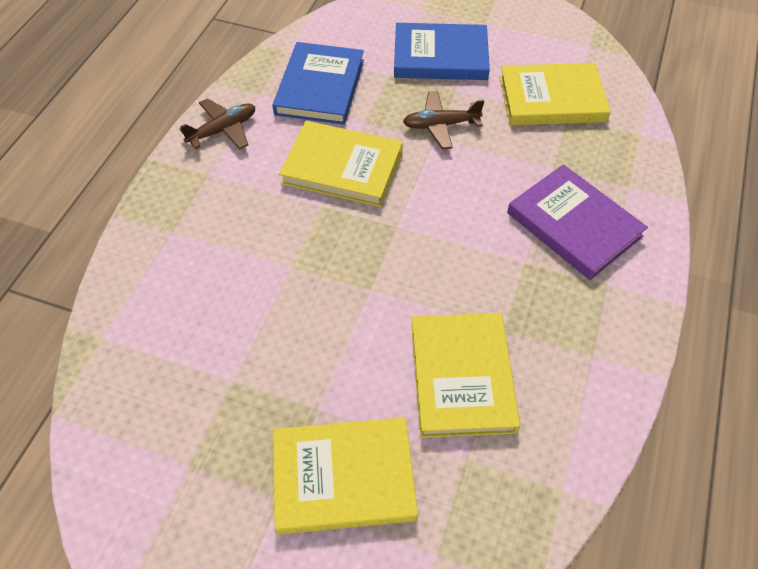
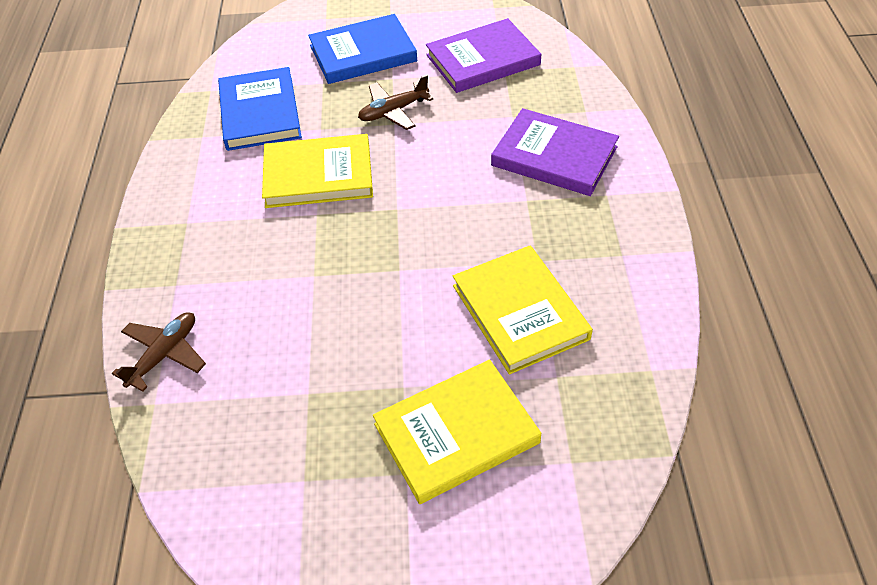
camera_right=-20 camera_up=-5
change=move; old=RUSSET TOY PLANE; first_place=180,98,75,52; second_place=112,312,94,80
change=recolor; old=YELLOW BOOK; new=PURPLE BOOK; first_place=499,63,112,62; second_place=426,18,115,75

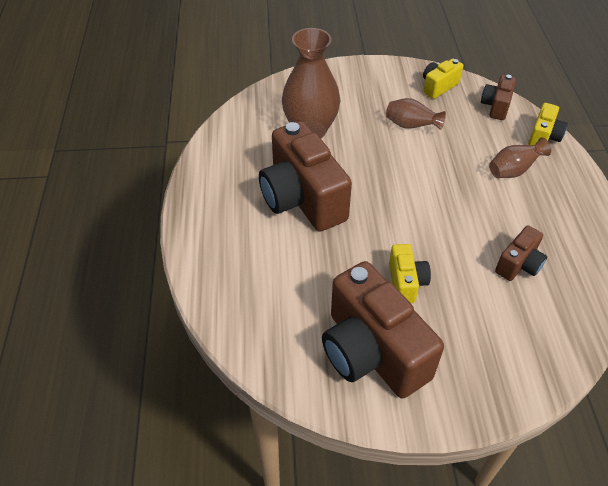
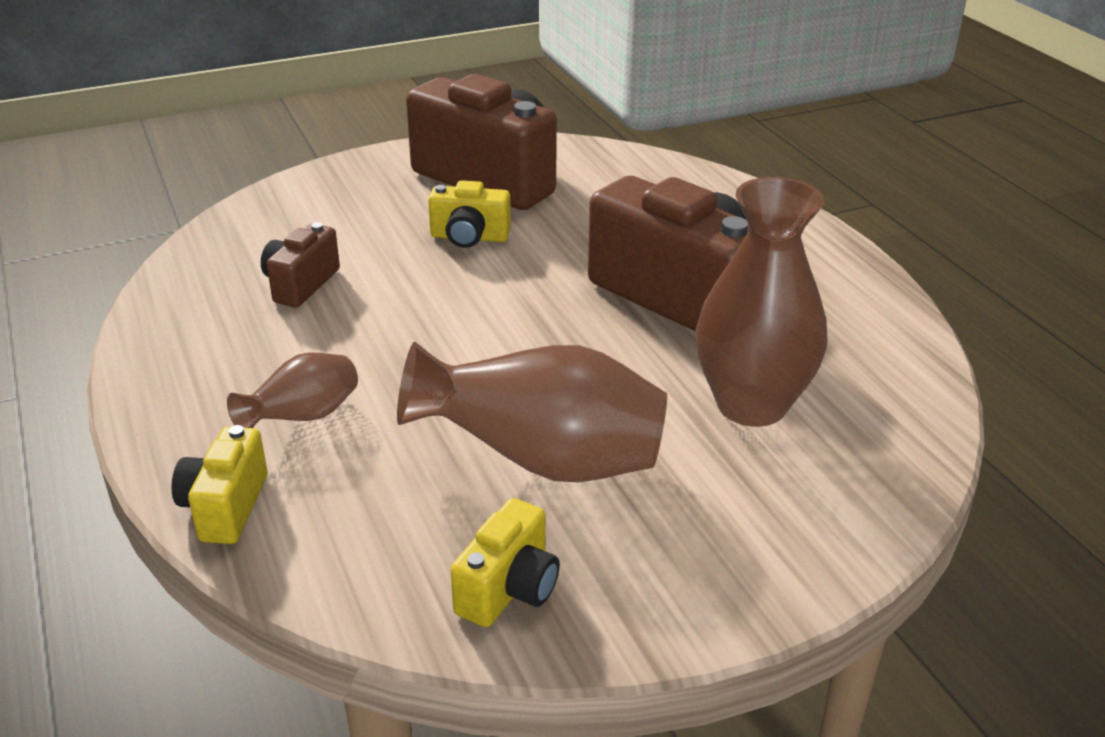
camera_right=160 camera_up=-15
change=delete; old=RUSSET PHOTO CAMERA; first_place=481,75,35,45
change=rotate; old=YELLOW PHOTO CAMERA; first_place=389,244,42,60; second_place=428,180,83,68; degrees=-60
change=resize; old=RUSSET VASE; first_place=386,98,60,32; second_place=397,341,270,142; factor=1.89

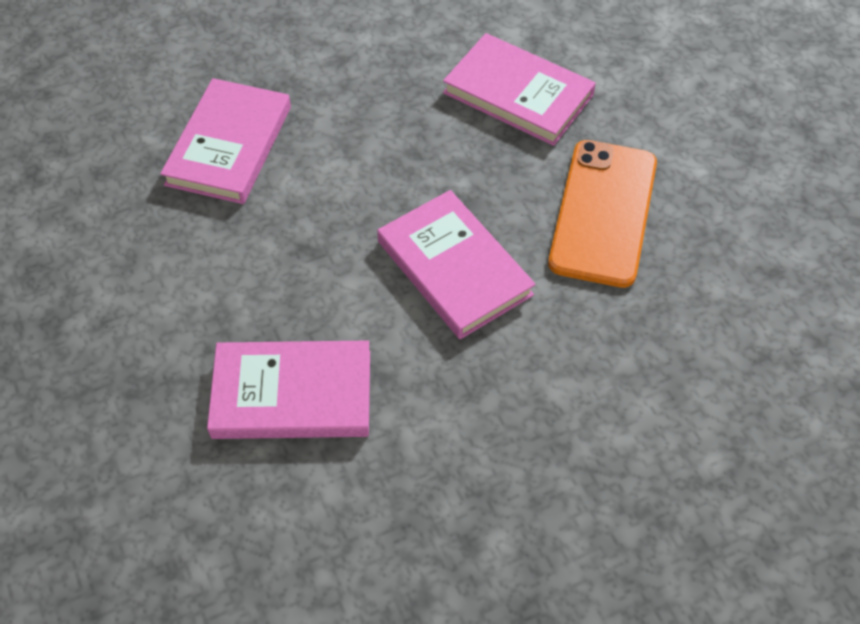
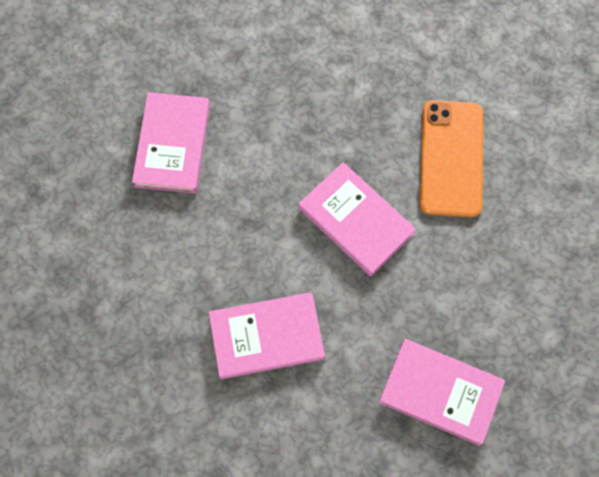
camera_right=-10 camera_up=15
change=move; old=ROSE-PINK BOOK; first_place=443,33,153,113; second_place=379,339,126,107

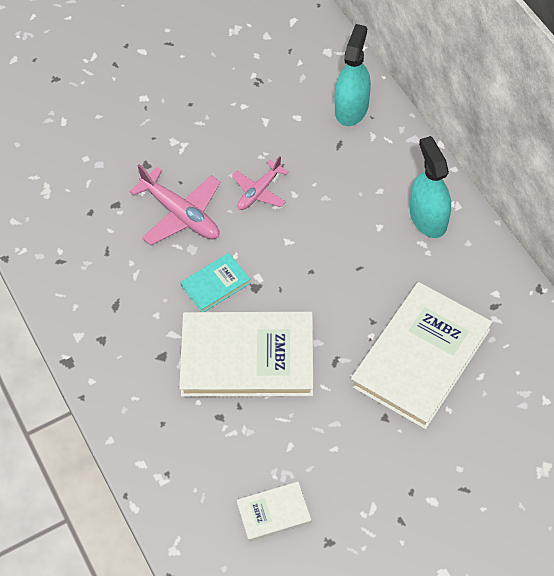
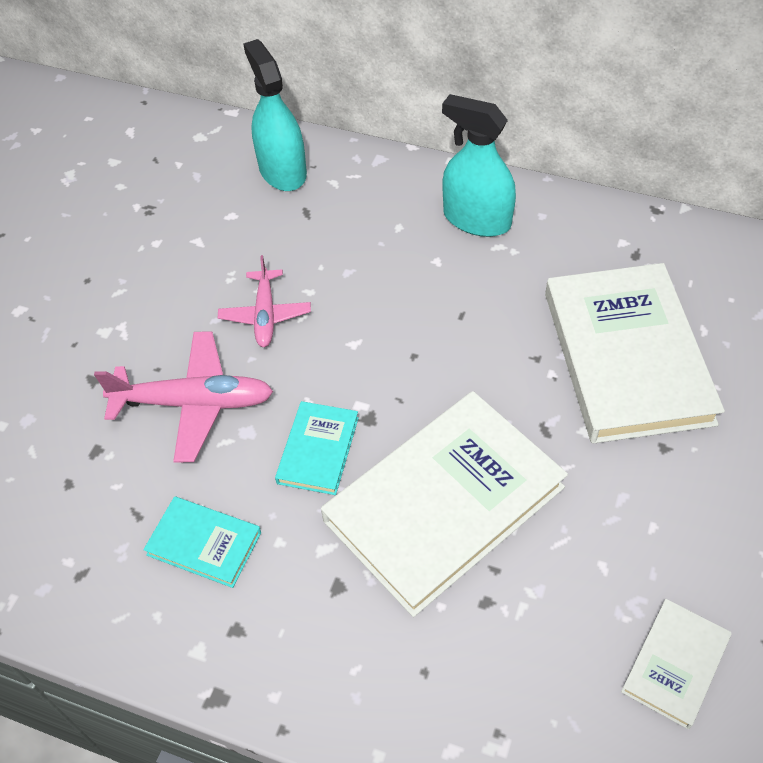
camera_right=-40 camera_up=-5
change=insert; new=TURQUOISE BOOK; second_place=143,496,118,92

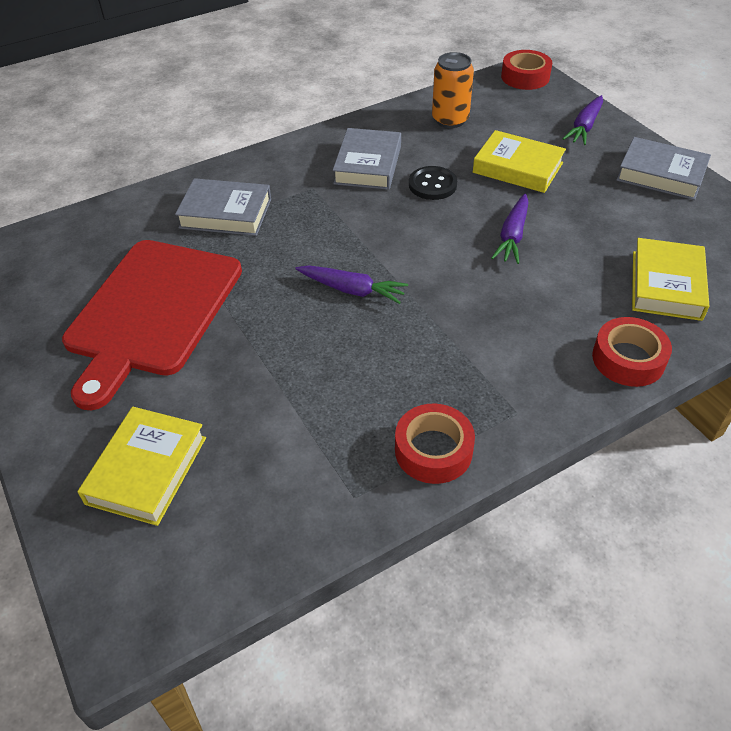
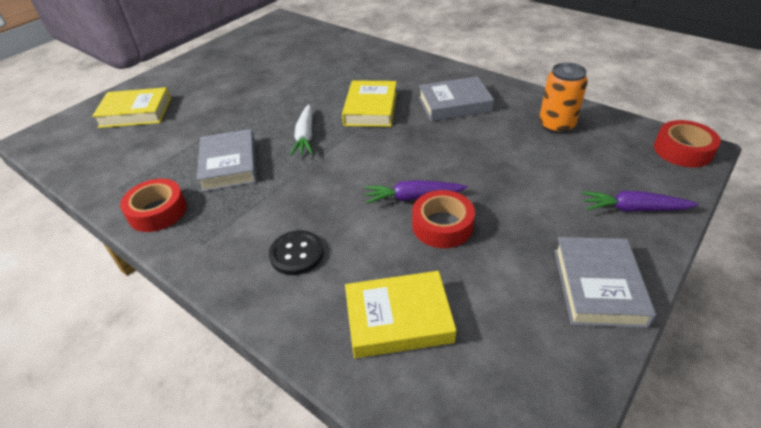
camera_right=70 camera_up=-5
change=delete; old=RED CUTTING BOARD; first_place=62,240,180,170
change=move; old=GRAY BOOK; first_place=175,178,96,58; second_place=197,129,60,63
change=move; old=EBONY SEWING BUTTON; first_place=409,166,48,34; second_place=269,230,55,45
change=move; old=YELLOW BOOK; first_place=473,130,93,63; second_place=342,80,55,47
change=move; old=RED TAPE; first_place=592,317,80,70; second_place=412,190,63,58
change=recolor; old=PURPLE ROOT VEGETABLE; new=SNOW-WHITE ROOT VEGETABLE; first_place=296,265,112,39; second_place=290,104,23,52

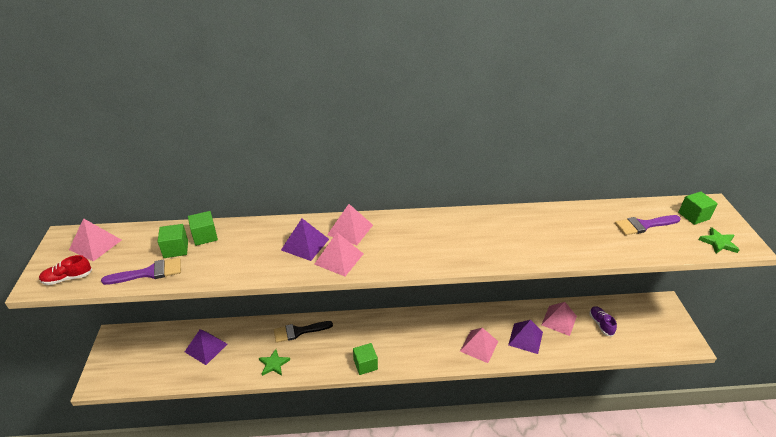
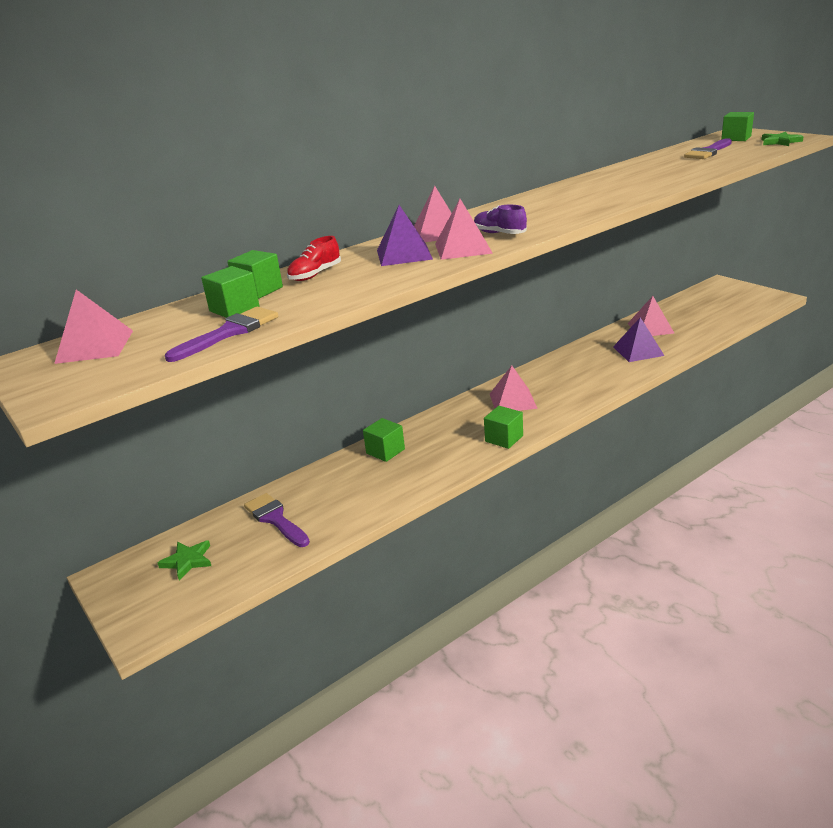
camera_right=-30 camera_up=-10
change=move; old=RED SNEAKER; first_place=39,255,53,30; second_place=287,236,54,45
change=move; old=LEAF-GREEN STAR SHAPE; first_place=259,349,31,27; second_place=158,540,53,40
change=move; old=ROSE-PINK PYRAMID SHAPE; first_place=460,328,38,35; second_place=490,365,48,46
change=move; old=PURPLE SNEAKER; first_place=589,306,28,31; second_place=474,205,53,29
change=replace; old=PURPLE PYRAMID SHAPE; new=PURPLE PAINTBRUSH; first_place=185,329,42,36; second_place=244,493,66,54
change=replace; old=EBONY PAINTBRUSH; new=LEAF-GREEN CUBE; first_place=274,321,59,22; second_place=363,418,42,44

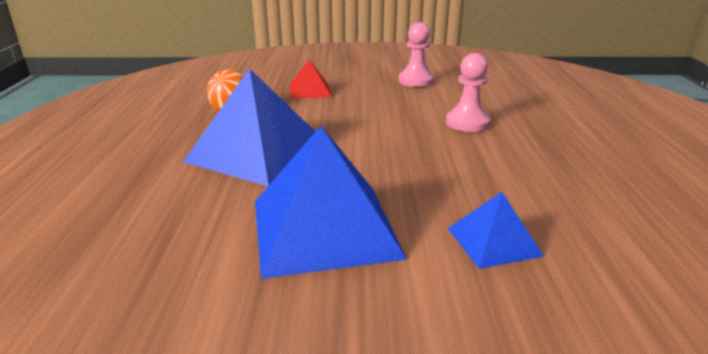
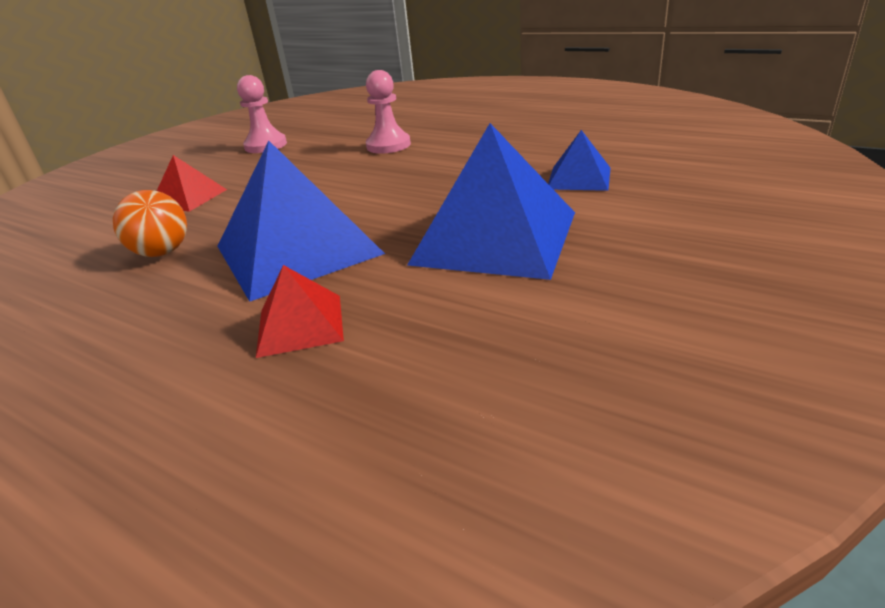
camera_right=-55 camera_up=5
change=insert; new=RED PYRAMID SHAPE; second_place=256,265,88,93

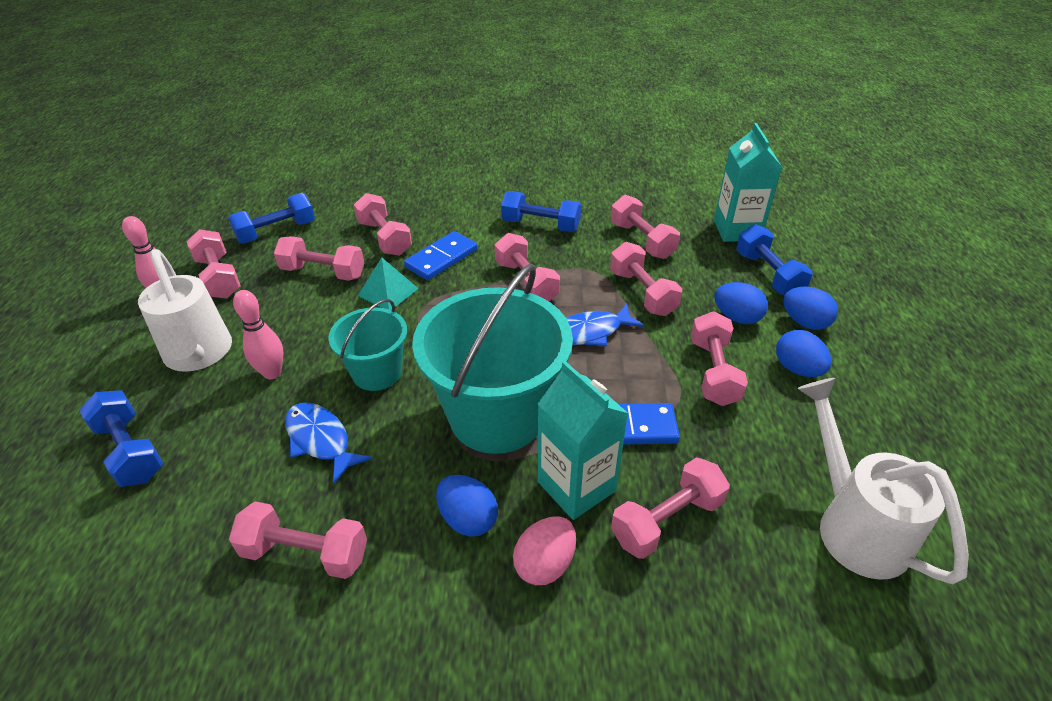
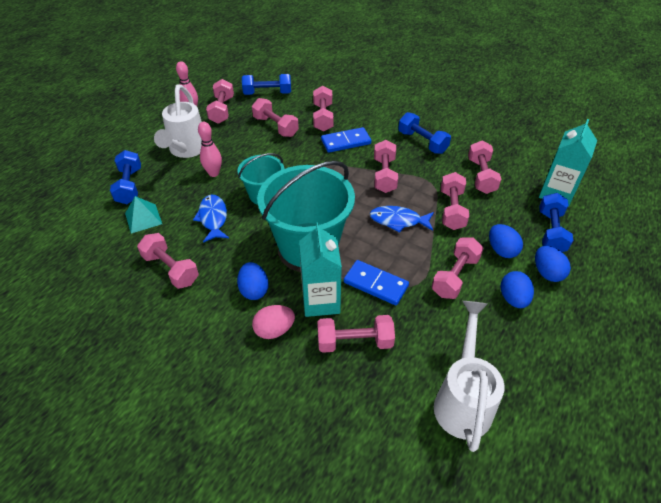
camera_right=30 camera_up=5
change=move; old=TURQUOISE PYRAMID SHAPE; first_place=358,257,61,53; second_place=125,196,37,37

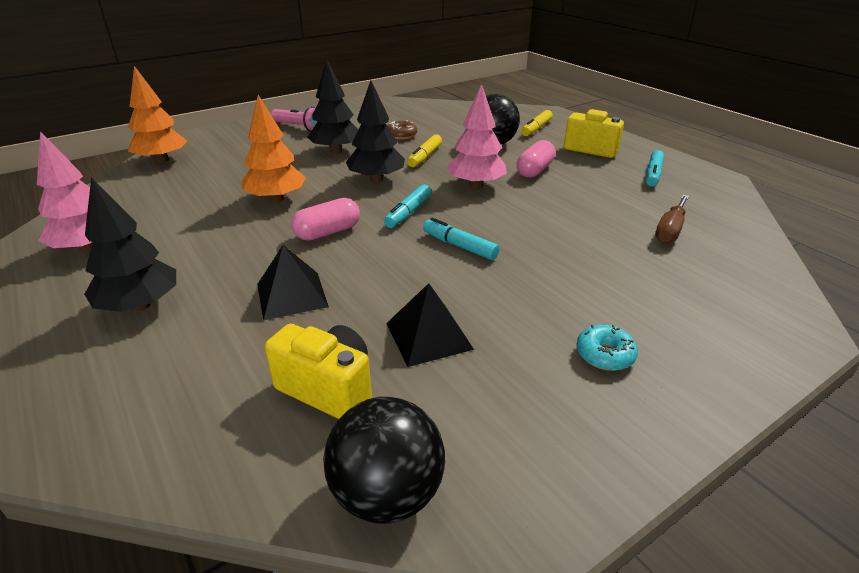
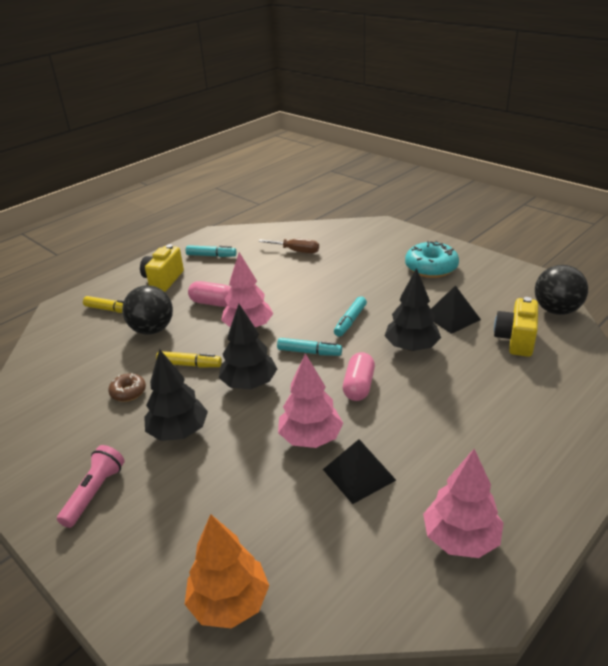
camera_right=-100 camera_up=0
change=move; old=EBONY TREE; first_place=84,177,92,135; second_place=384,268,57,83
change=move; old=EBONY PYRAMID SHAPE; first_place=257,245,72,75; second_place=323,439,73,65
change=recolor; old=ORANGE-COLOURED TREE; new=ROSE-PINK TREE; first_place=242,95,64,107; second_place=278,353,65,95
change=rotate; old=ROSE-PINK PILL; first_place=291,198,69,43; second_place=343,352,32,49; degrees=60
change=resize; old=TURQUOISE DONUT; first_place=576,325,62,46; second_place=405,241,54,37; factor=1.82

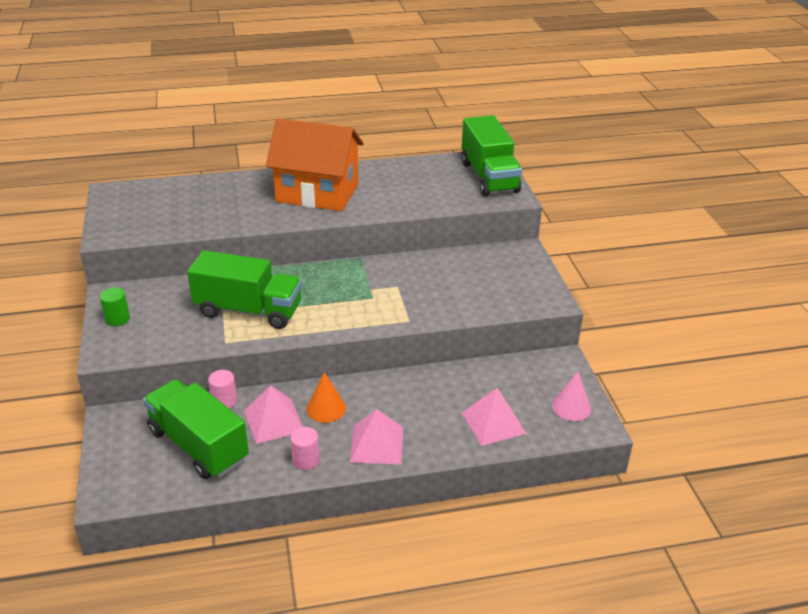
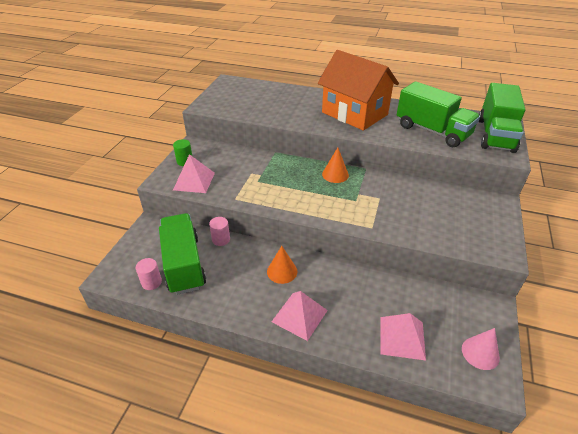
camera_right=30 camera_up=5
change=insert; new=ORANGE-COLOURED CONE; second_place=322,148,27,35
change=move; old=LEAF-GREEN LORRY; first_place=187,250,115,79; second_place=397,81,83,66
change=move; old=ROSE-PINK PYRAMID SHAPE; first_place=244,385,59,59; second_place=173,154,42,39
change=move; old=ROSE-PINK CYLINDER; first_place=290,427,29,43; second_place=136,258,26,32

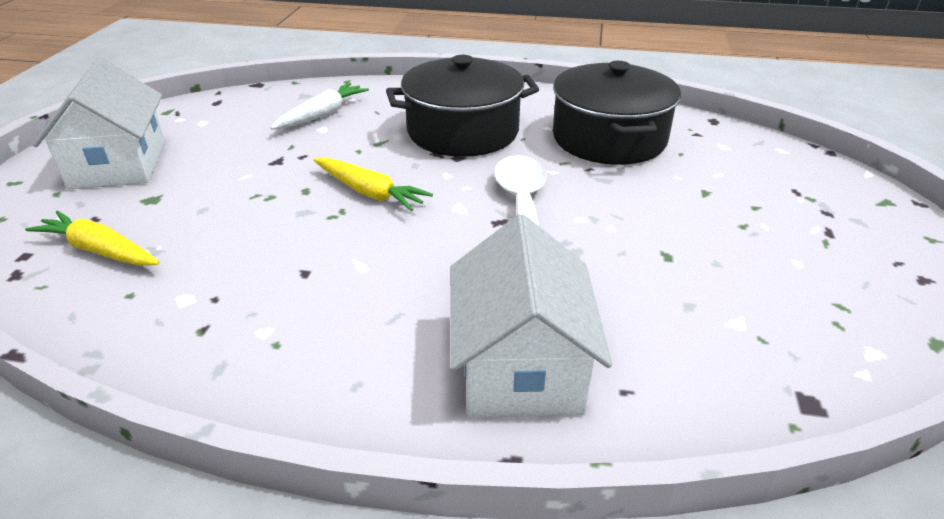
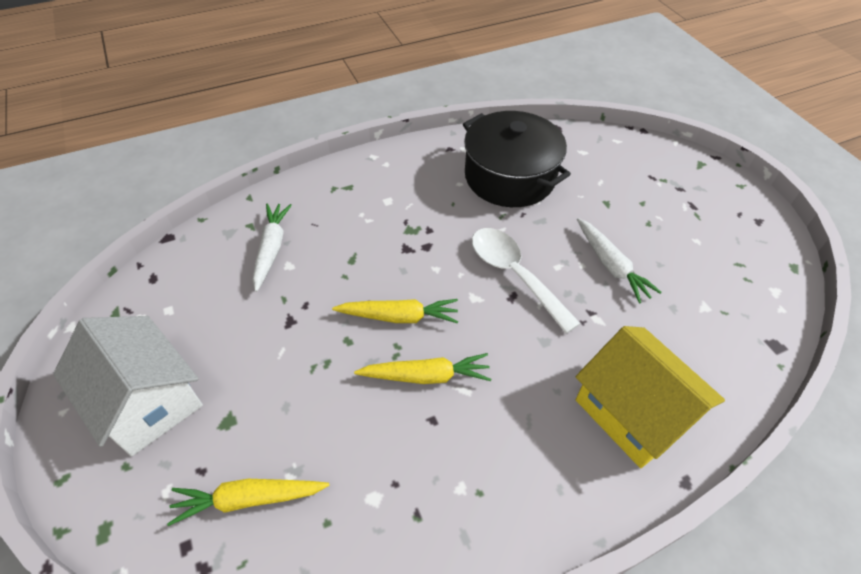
camera_right=-35 camera_up=15
change=delete; old=EBONY STOCKPOT; first_place=386,55,153,102
change=insert; new=YELLOW ROOT VEGETABLE; second_place=354,353,137,31
change=insert; new=SNOW-WHITE ROOT VEGETABLE; second_place=577,218,85,86
change=recolor; old=SNOW-WHITE COTTAGE; new=YELLOW COTTAGE; first_place=450,214,162,204; second_place=576,326,149,142

